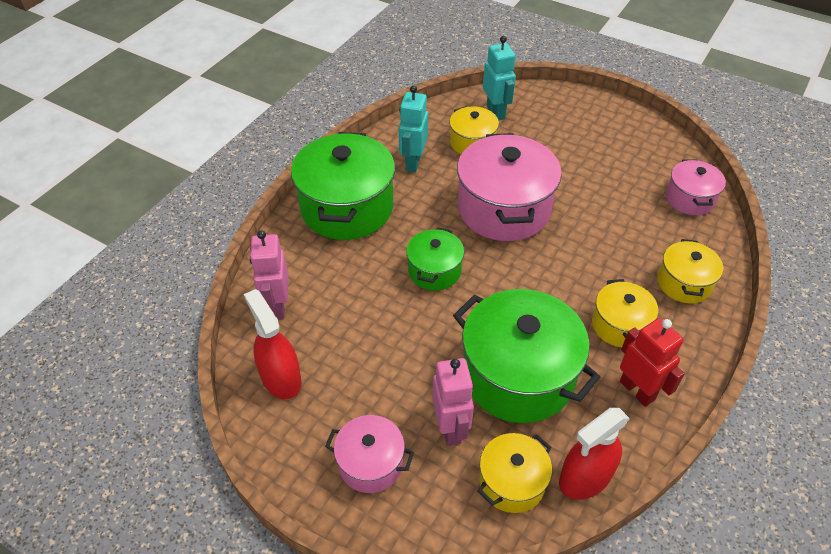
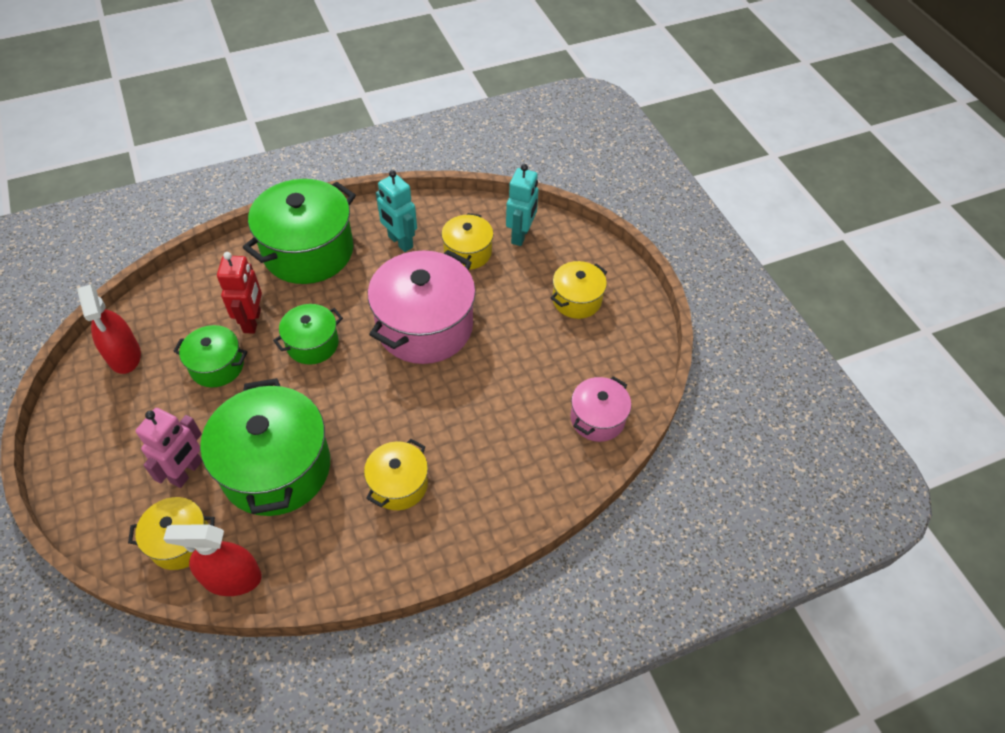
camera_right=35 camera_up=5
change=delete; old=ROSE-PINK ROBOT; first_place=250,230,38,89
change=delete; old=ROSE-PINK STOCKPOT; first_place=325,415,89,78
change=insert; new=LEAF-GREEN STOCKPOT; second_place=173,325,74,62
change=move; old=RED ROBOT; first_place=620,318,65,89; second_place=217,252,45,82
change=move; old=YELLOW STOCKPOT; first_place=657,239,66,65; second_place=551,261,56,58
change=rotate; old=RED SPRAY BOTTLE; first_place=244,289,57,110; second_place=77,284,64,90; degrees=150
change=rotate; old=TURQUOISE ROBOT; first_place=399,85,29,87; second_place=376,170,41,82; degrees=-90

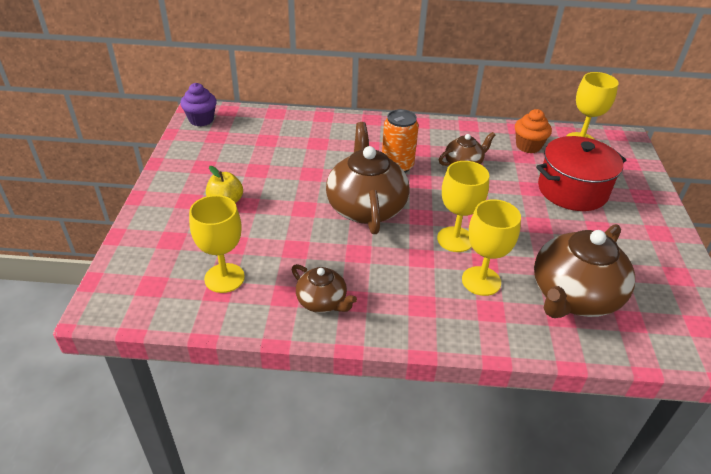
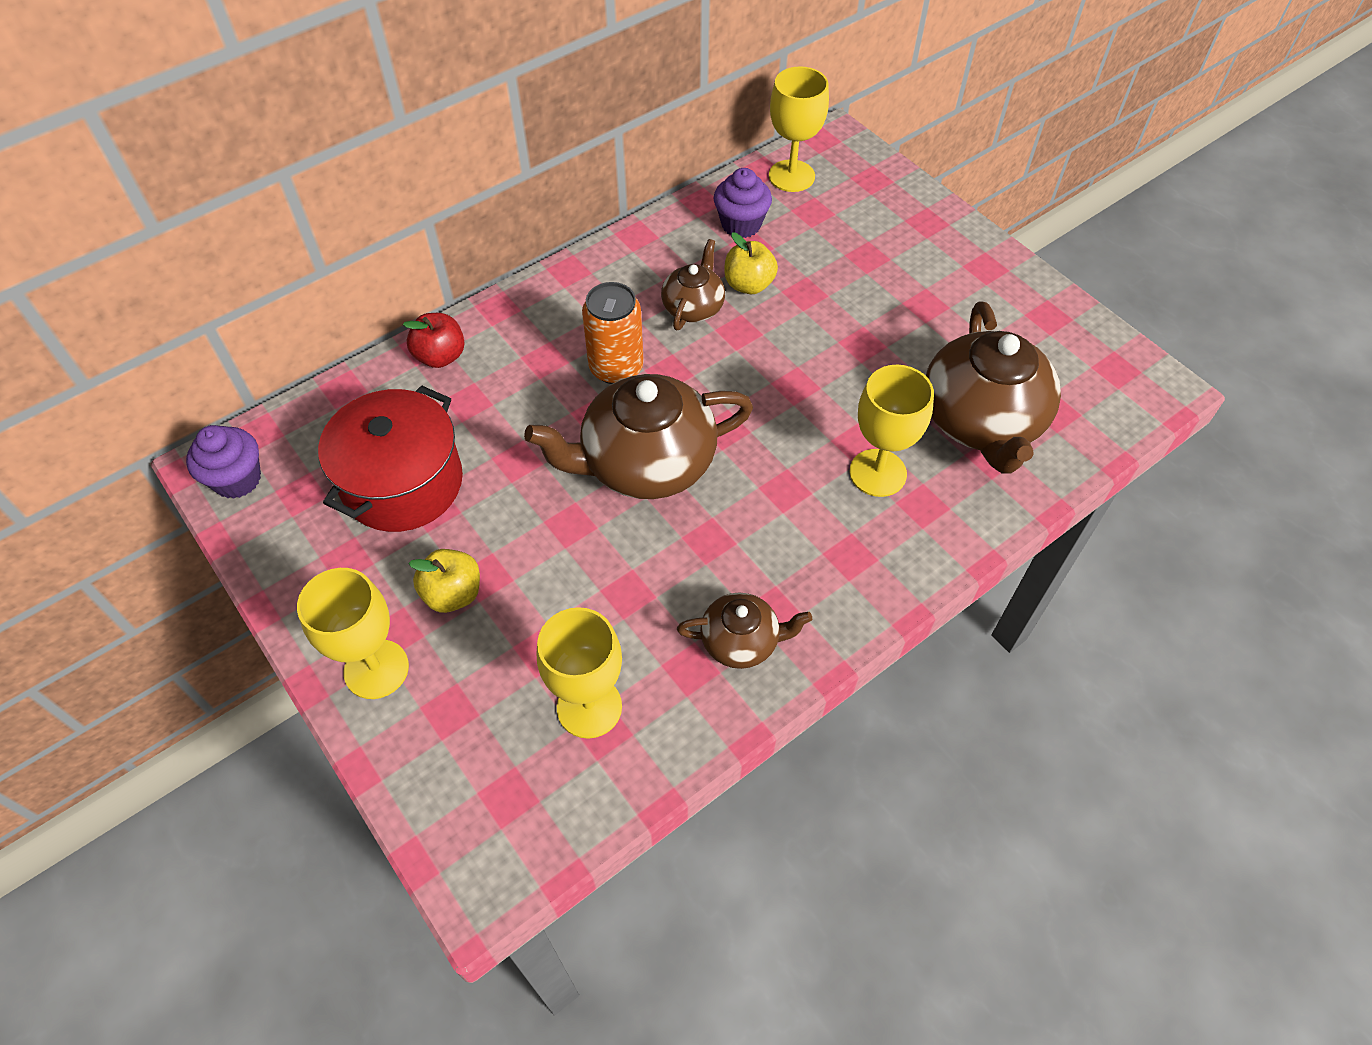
camera_right=-40 camera_up=15
change=insert; new=RED TOY APPLE; second_place=403,313,62,55
change=insert; new=YELLOW TOY APPLE; second_place=724,232,54,62
change=move; old=YELLOW WINE GLASS; first_place=437,161,52,91; second_place=297,568,112,131
change=move; old=RED STOCKPOT; first_place=536,136,90,75; second_place=318,385,145,147
change=recolor; old=ORANGE-COLOURED CUPCAKE; new=PURPLE CUPCAKE; first_place=515,109,37,44; second_place=714,168,58,70
change=rotate; old=RUSSET TEA POT; first_place=326,122,84,112; second_place=524,374,229,125; degrees=-60

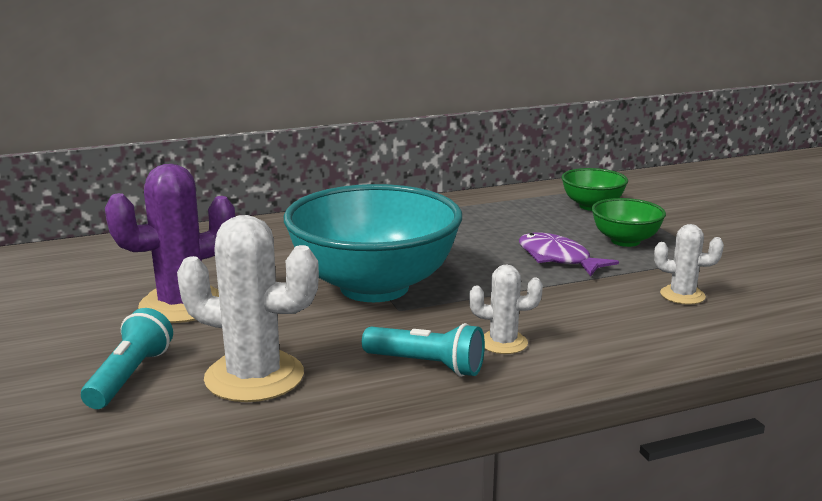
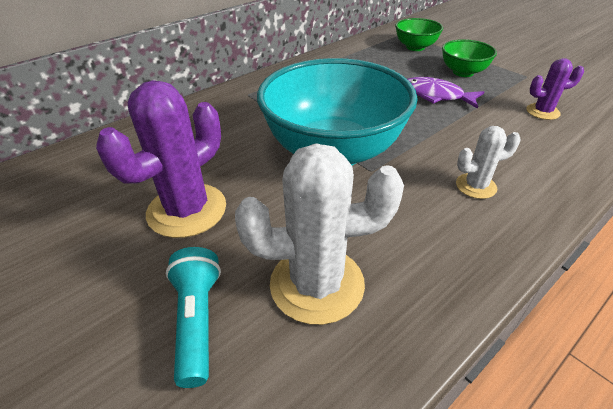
camera_right=-20 camera_up=20
change=delete; old=TURQUOISE TORCH; first_place=362,323,123,54
change=recolor; old=SNOW-WHITE CACTUS; new=PURPLE CACTUS; first_place=654,224,70,81; second_place=526,58,58,62

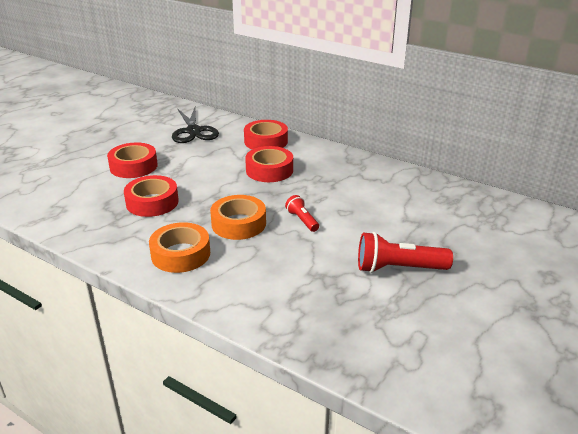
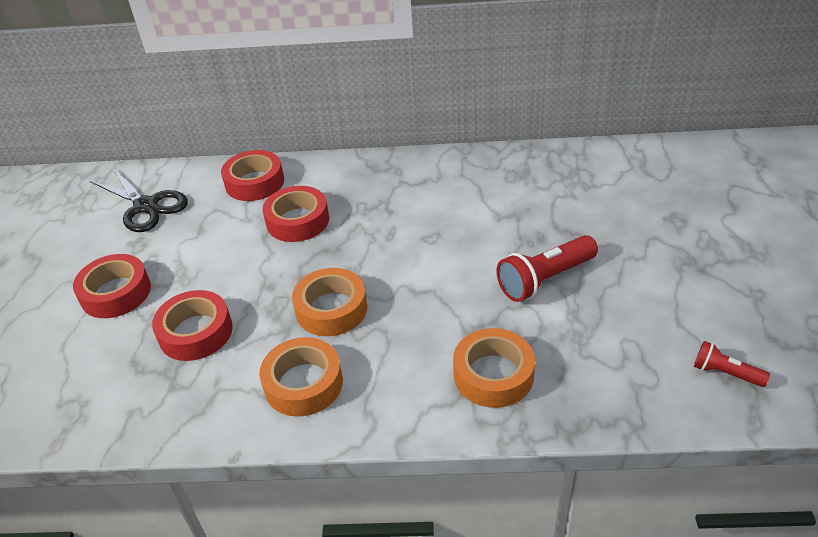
camera_right=-30 camera_up=10
change=insert; new=ORANGE-COLOURED TAPE; second_place=453,328,82,80
change=move; old=RED TORCH; first_place=285,195,34,37; second_place=694,341,76,46

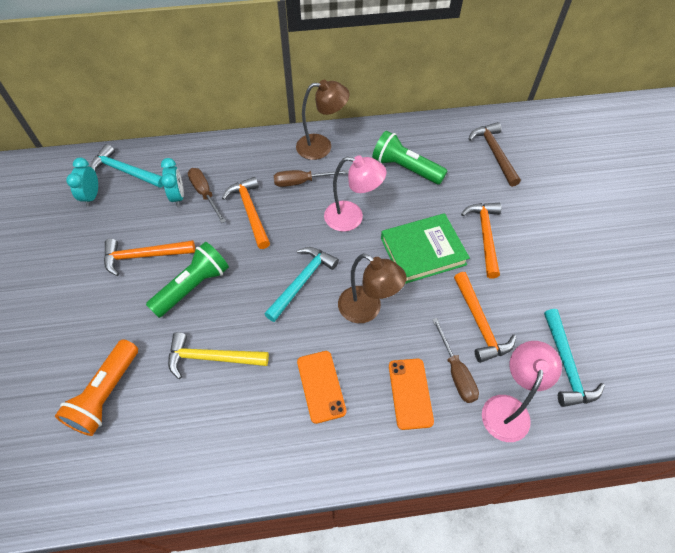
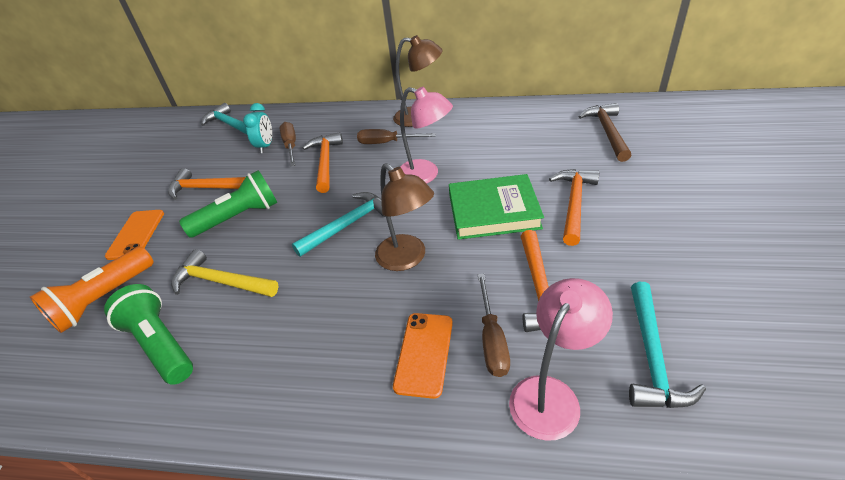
camera_right=20 camera_up=-15
change=delete; old=TURQUOISE BEDSIDE CLOCK; first_place=66,158,32,49
change=move; old=ORANGE-COLOURED MOBILE PHONE; first_place=297,351,50,73; second_place=105,210,59,50
change=move; old=LEAF-GREEN TORCH; first_place=372,131,75,54; second_place=104,284,89,101

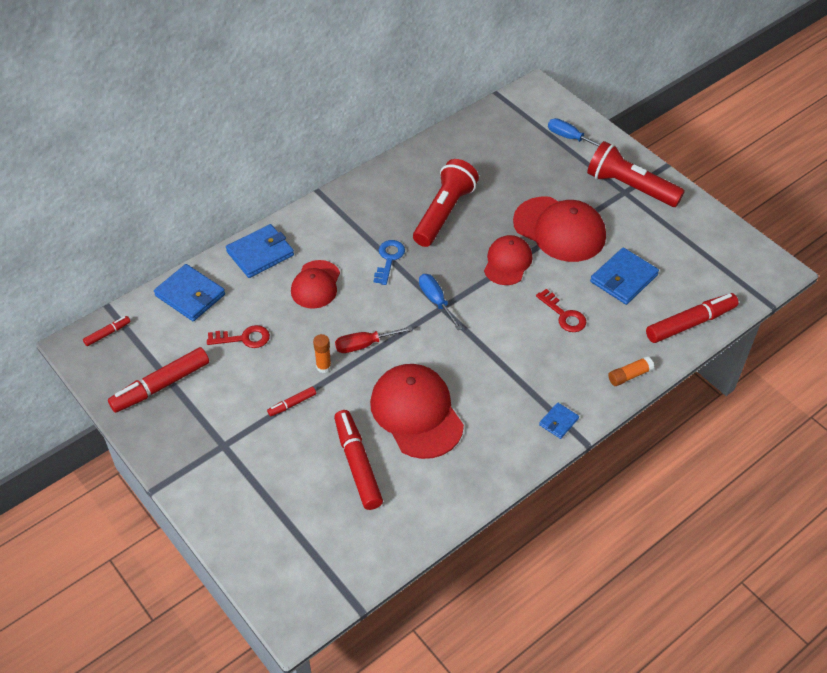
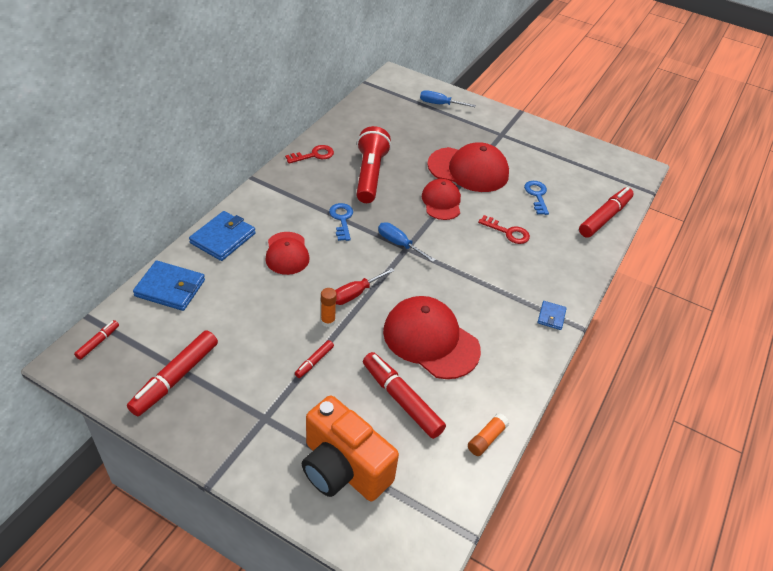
camera_right=-25 camera_up=-5
change=delete; old=RED TORCH; first_place=587,141,98,66
change=insert; new=ORANGE-COLOURED PHOTO CAMERA; second_place=302,395,97,106
change=move; old=RED LATCHKEY; first_place=207,325,63,23; second_place=285,145,49,19
change=move; old=ORANGE-COLOURED GLUE STICK; first_place=608,356,46,30; second_place=468,413,41,43
change=replace; old=BLUE WALLET; new=BLUE LATCHKEY; first_place=590,247,69,58; second_place=524,181,25,34

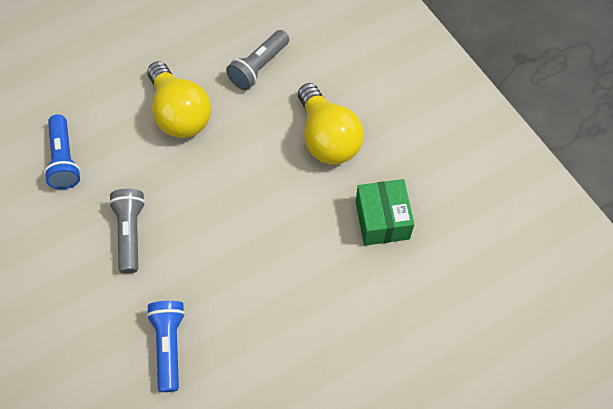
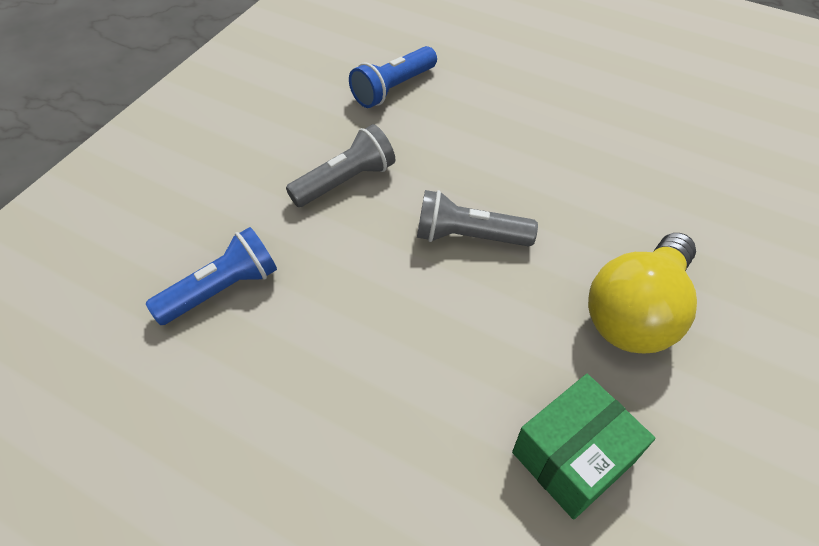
camera_right=60 camera_up=-10
change=delete; old=YELLOW BULB; first_place=147,61,64,77
change=move; old=GRAY TORCH; first_place=226,30,63,60; second_place=417,190,121,56

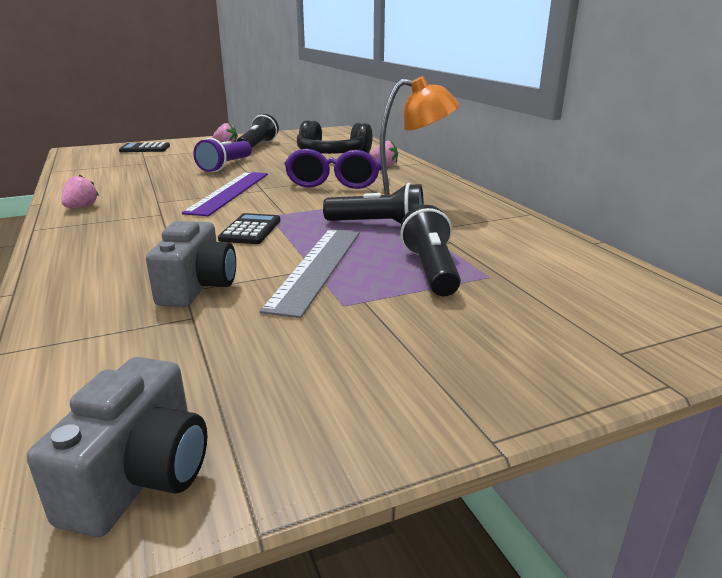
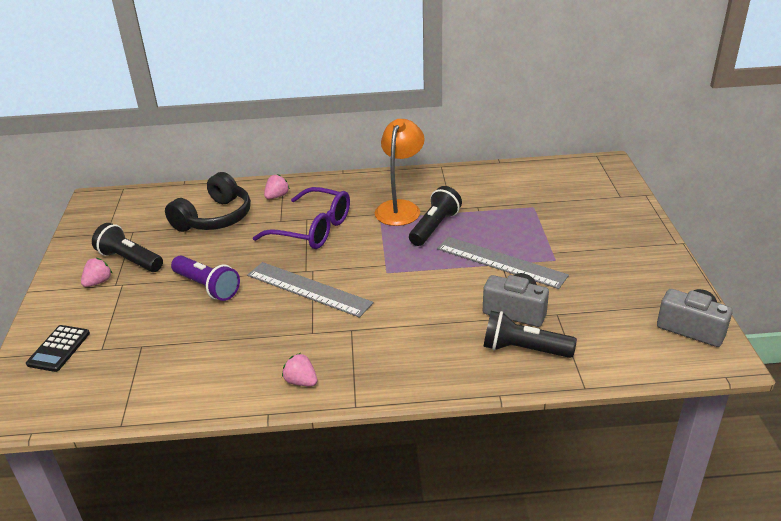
camera_right=-70 camera_up=10
change=delete; old=EBONY POCKET CALCULATOR; first_place=218,213,63,31
change=move; old=EBONY TORCH; first_place=400,205,61,91; second_place=483,311,94,47
change=recolor; old=PURPLE MEASURING STICK; new=GRAY MEASURING STICK; first_place=182,172,86,44; second_place=247,262,126,56

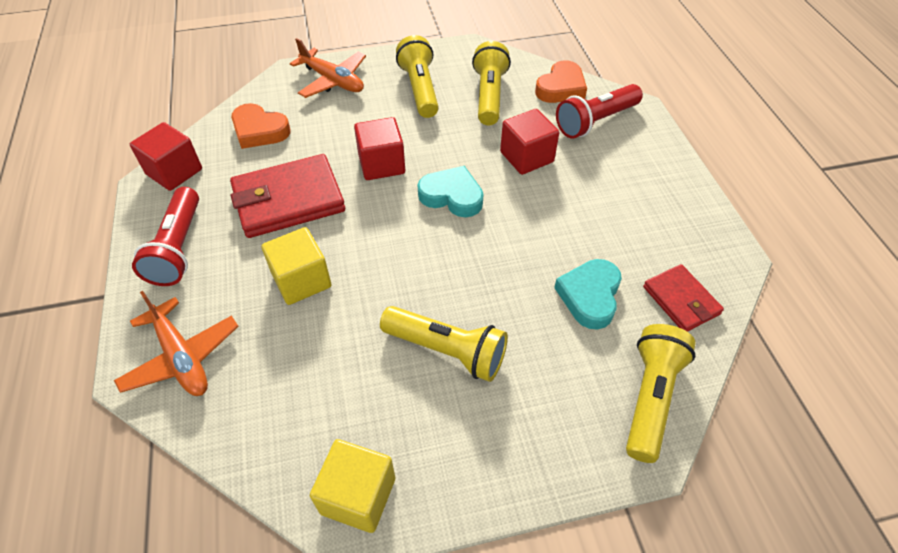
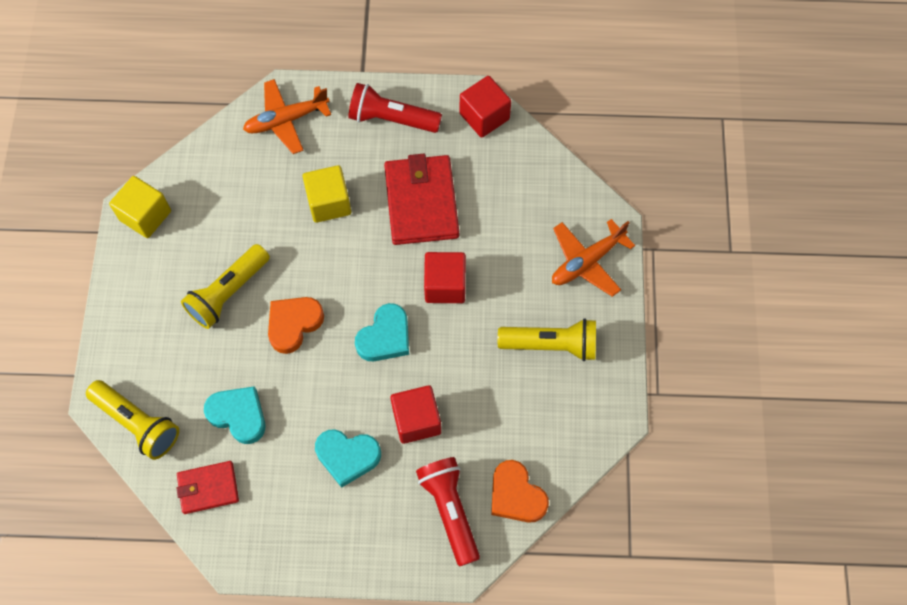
camera_right=105 camera_up=15
change=delete; old=YELLOW TORCH; first_place=472,41,39,84
change=insert; new=TURQUOISE HEART; second_place=315,429,66,59
change=move; old=ORANGE-COLOURED HEART; first_place=231,103,60,46; second_place=268,297,56,57

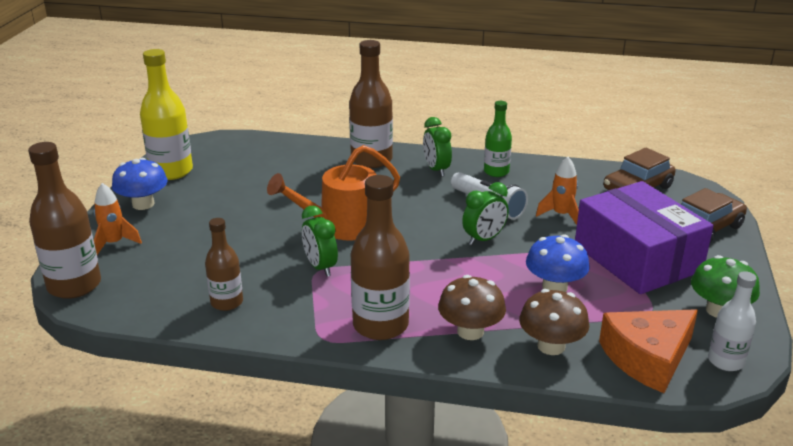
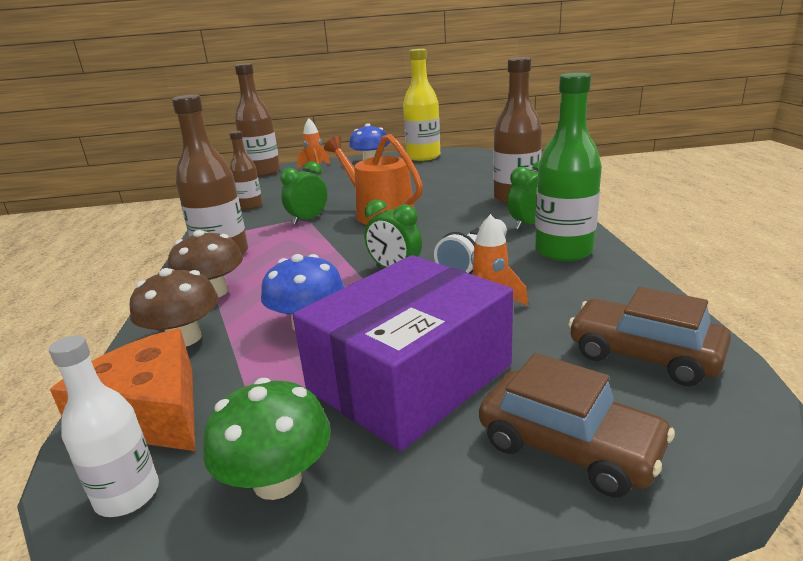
camera_right=75 camera_up=-5
change=resize; old=LEAF-GREEN DRINK BOTTLE; first_place=484,101,28,76; second_place=535,73,67,188; factor=1.67

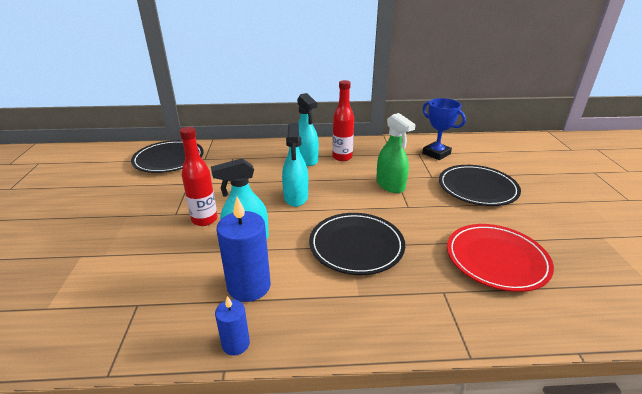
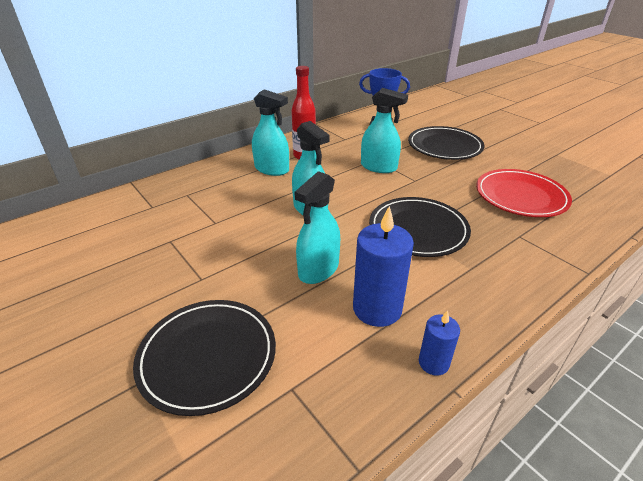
camera_right=-35 camera_up=5
change=delete; old=RED DRINK BOTTLE; first_place=180,127,38,99
change=move; old=EBONY DINNER PLATE; first_place=131,140,73,33; second_place=133,300,143,116
change=recolor; old=LEAF-GREEN SPRAY BOTTLE; new=TURQUOISE SPRAY BOTTLE; first_place=376,113,40,80; second_place=361,88,47,85

